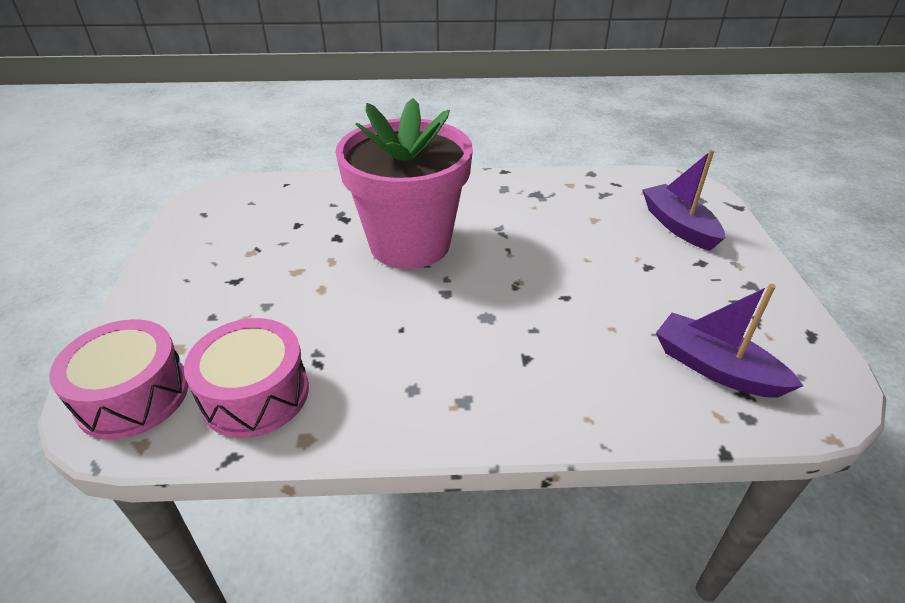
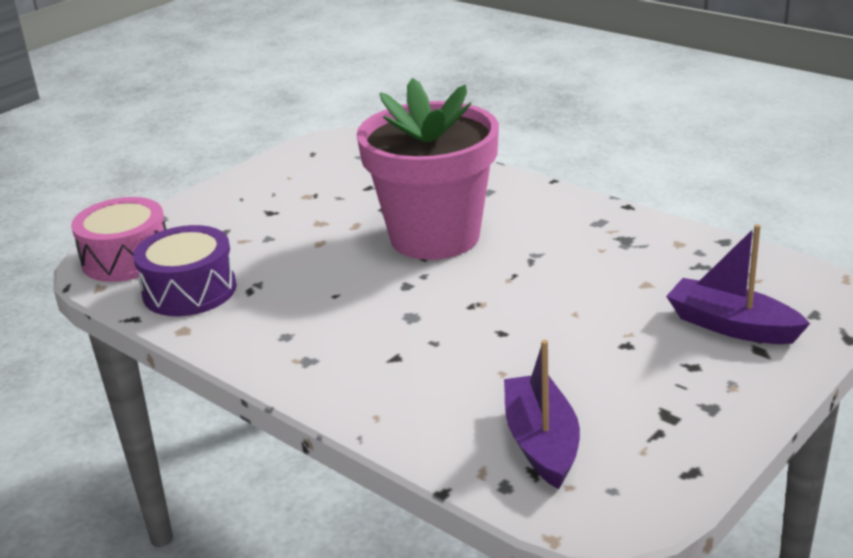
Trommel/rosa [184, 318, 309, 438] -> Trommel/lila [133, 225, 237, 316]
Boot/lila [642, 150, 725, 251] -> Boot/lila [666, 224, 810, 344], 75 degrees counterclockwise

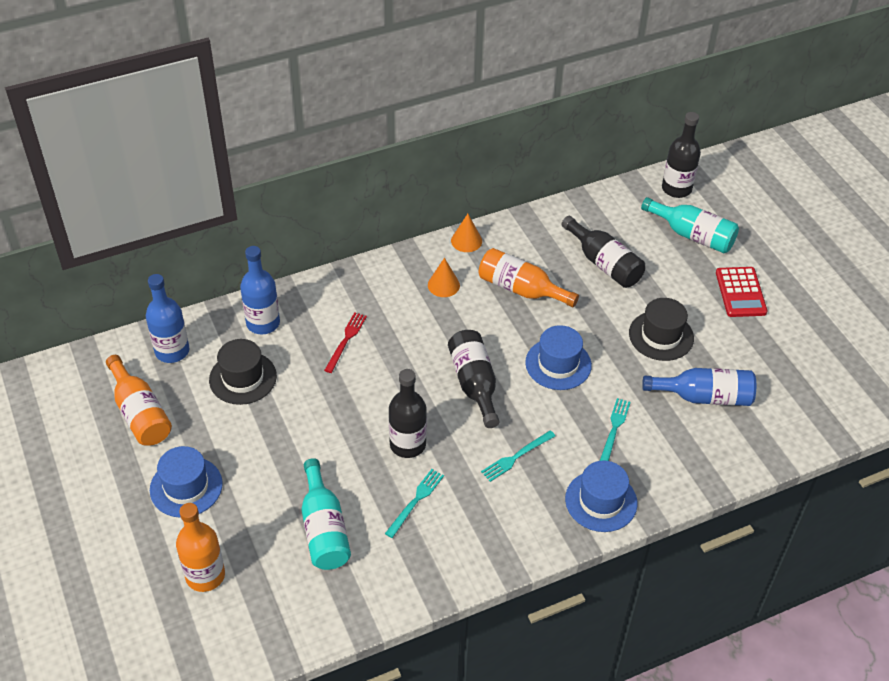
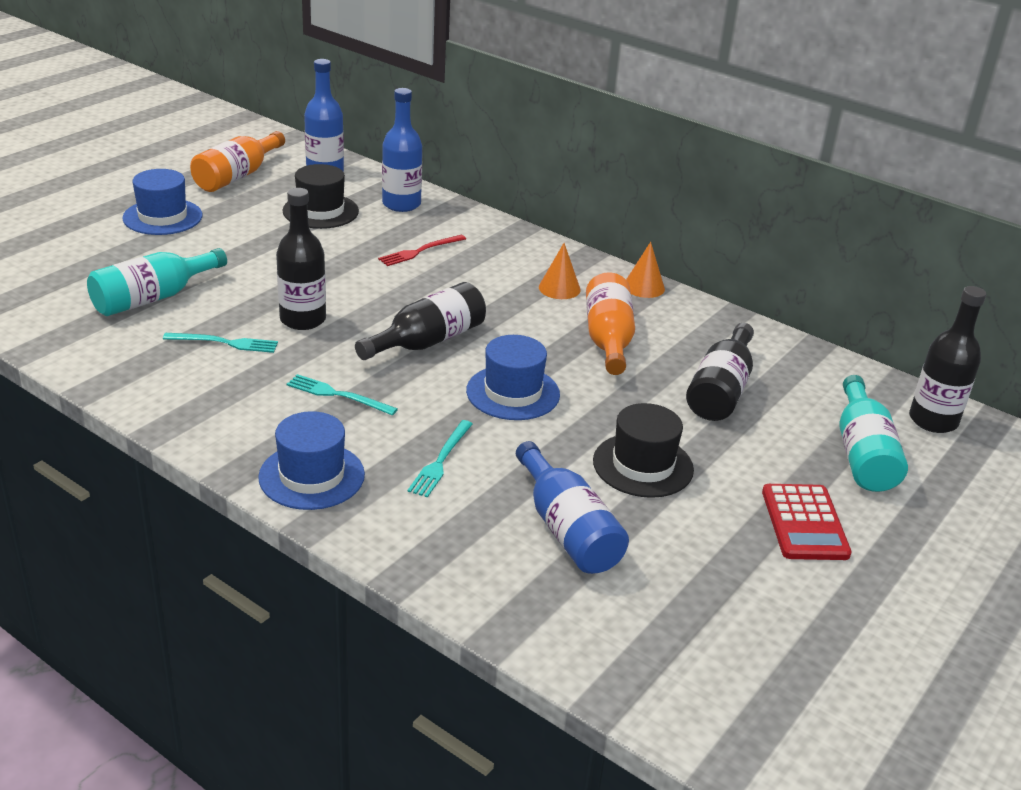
Flasche/orange [176, 503, 225, 592] -> none
Gabel/rot [324, 312, 367, 373] -> Gabel/rot [378, 235, 466, 266], 150 degrees clockwise
Gabel/türkis [600, 398, 630, 461] -> Gabel/türkis [407, 420, 473, 498], 120 degrees clockwise
Taschenrechner/rot [716, 267, 767, 317] -> Taschenrechner/rot [762, 484, 852, 560], 60 degrees counterclockwise

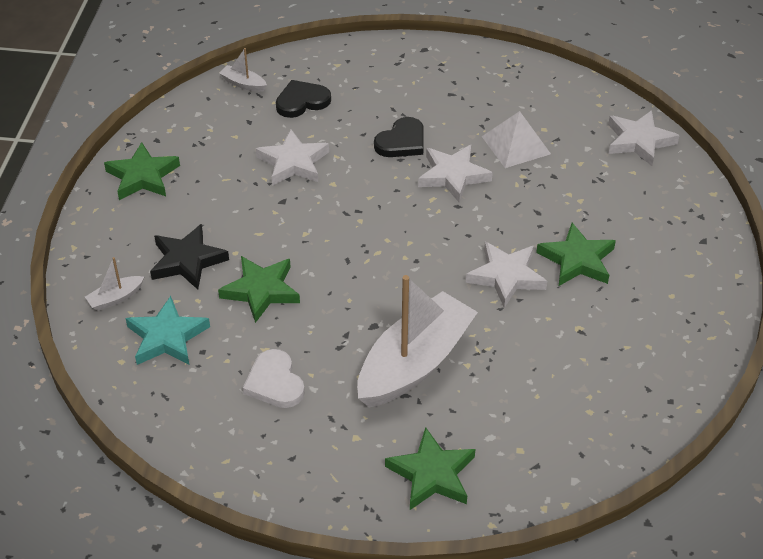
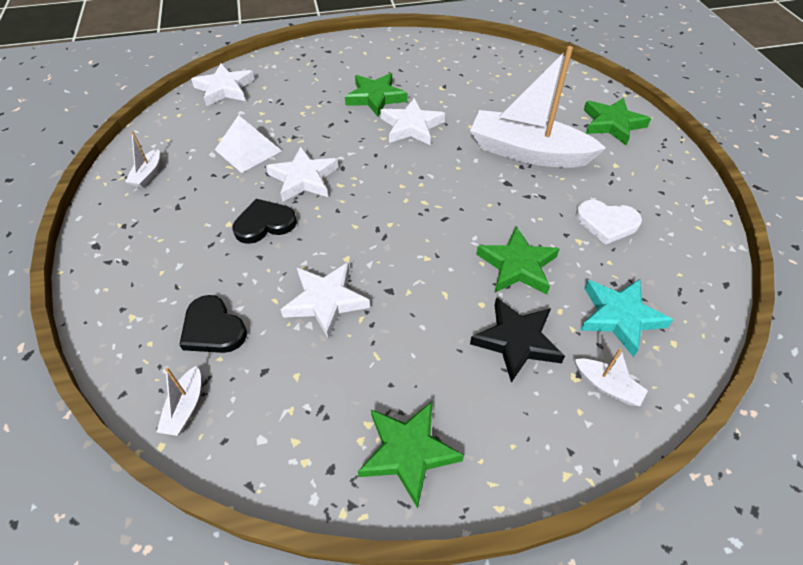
Herz/weiß [243, 349, 305, 408] -> Herz/weiß [576, 200, 642, 245], 60 degrees clockwise
Herz/schwarz [374, 117, 424, 157] -> Herz/schwarz [233, 199, 297, 244], 45 degrees counterclockwise
none -> Boot/weiß [125, 131, 160, 188]

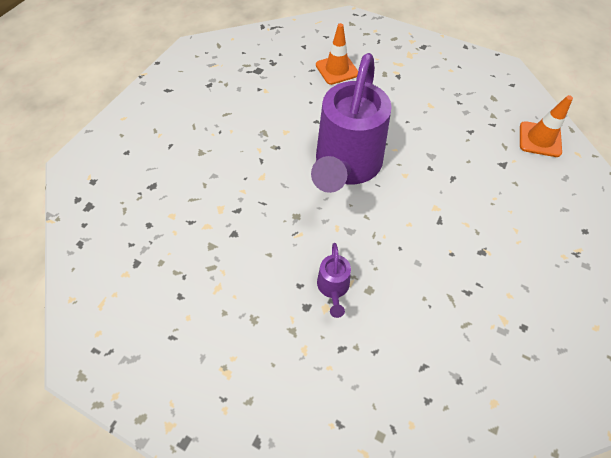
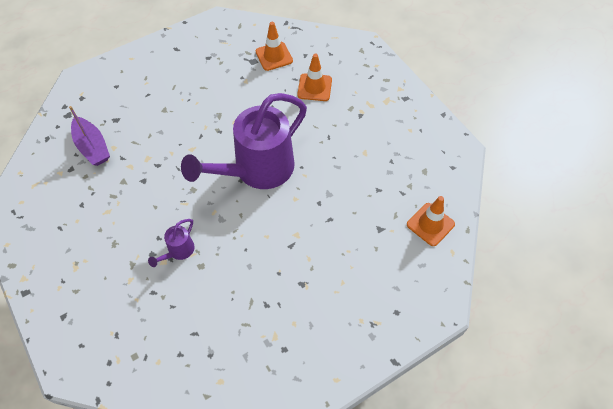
none -> Boot/lila [69, 106, 110, 166]
none -> Leitkegel/orange [256, 22, 293, 71]

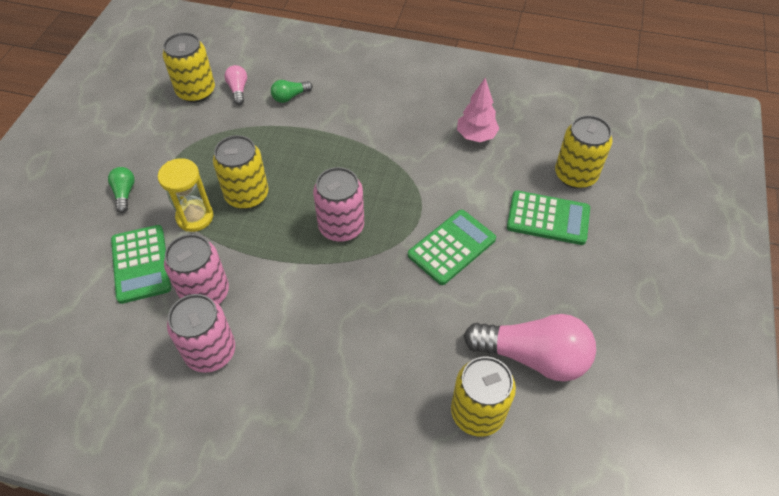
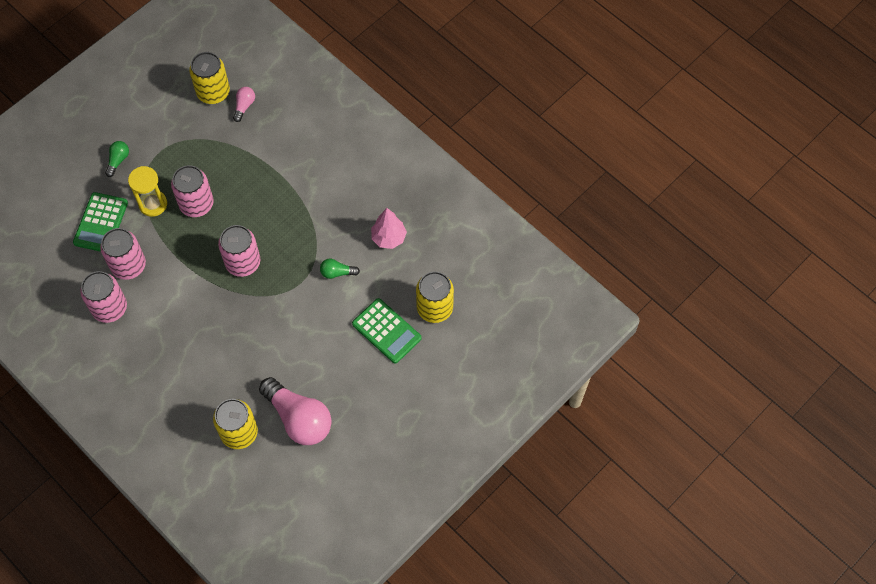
Dose/gelb [213, 135, 269, 209] -> Dose/rosa [171, 165, 214, 217]
Glühbirne/grün [271, 80, 313, 103] -> Glühbirne/grün [320, 259, 360, 279], move
Taschenrechner/grün [408, 210, 496, 285] -> none

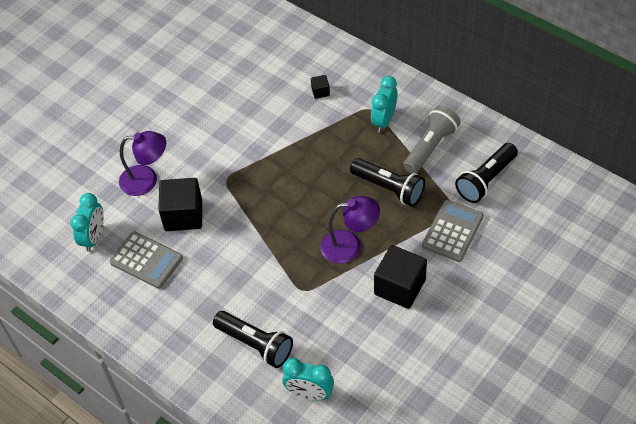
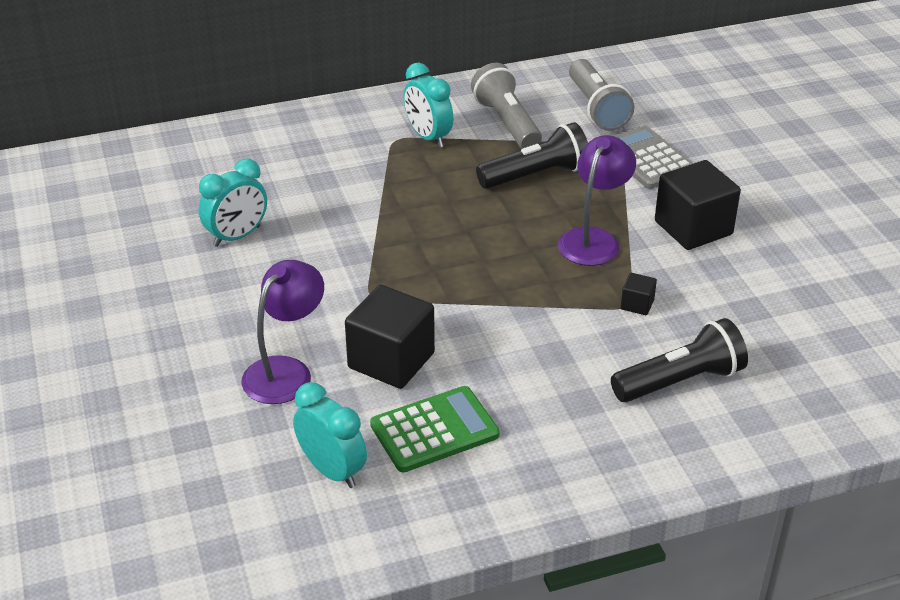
Taschenrechner/grau [110, 231, 183, 289] -> Taschenrechner/grün [370, 386, 500, 473]
Wecker/türkis [282, 358, 334, 400] -> Wecker/türkis [199, 158, 267, 247], move
Kubus/schwarz [311, 75, 330, 99] -> Kubus/schwarz [621, 273, 657, 315], move
Taschenlampe/schwarz [455, 143, 518, 203] -> Taschenlampe/grau [569, 59, 634, 131]

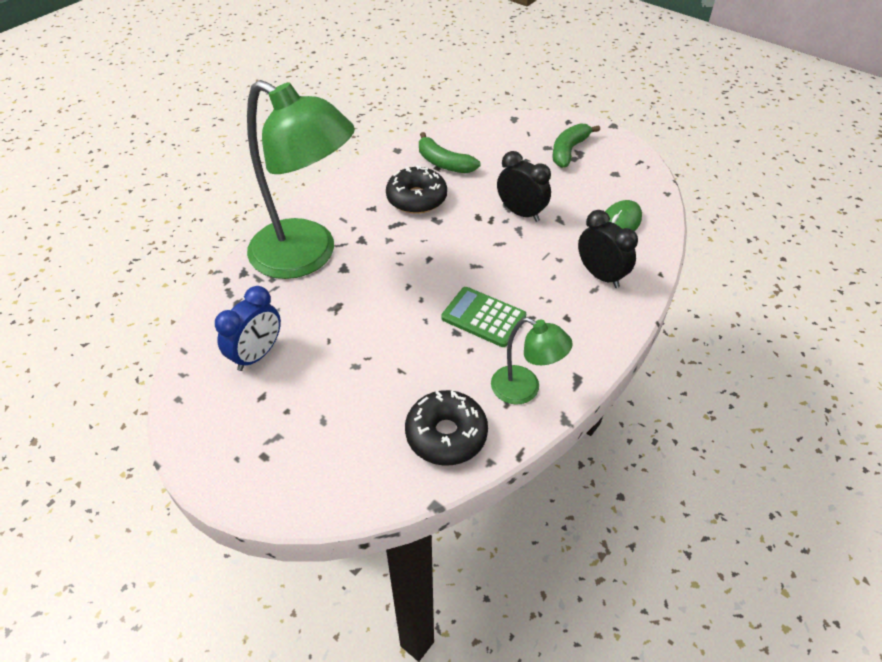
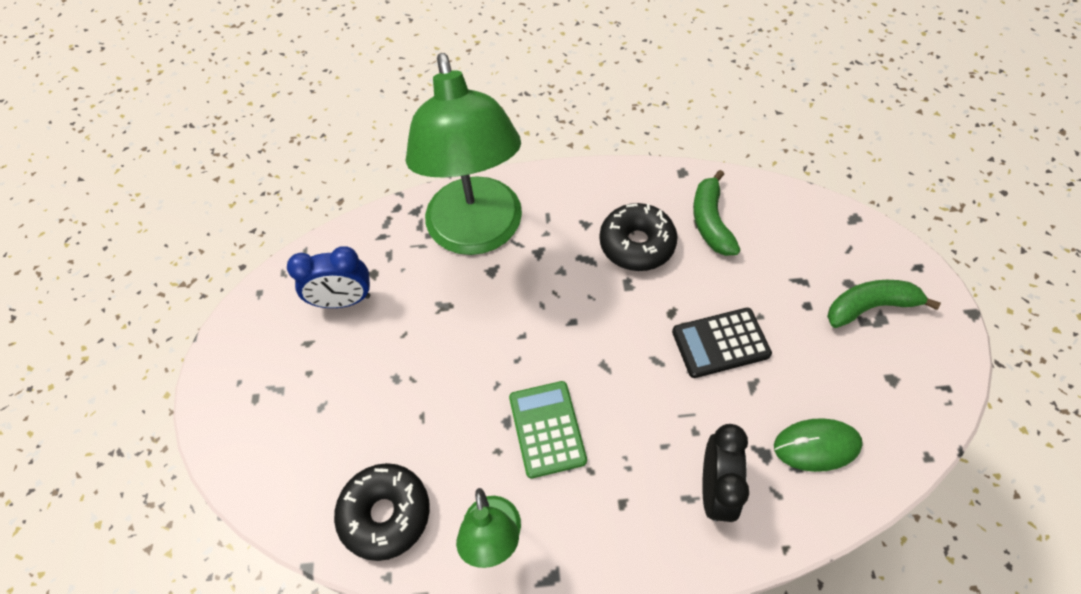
Wecker/schwarz [497, 151, 551, 222] -> Taschenrechner/schwarz [672, 308, 772, 378]

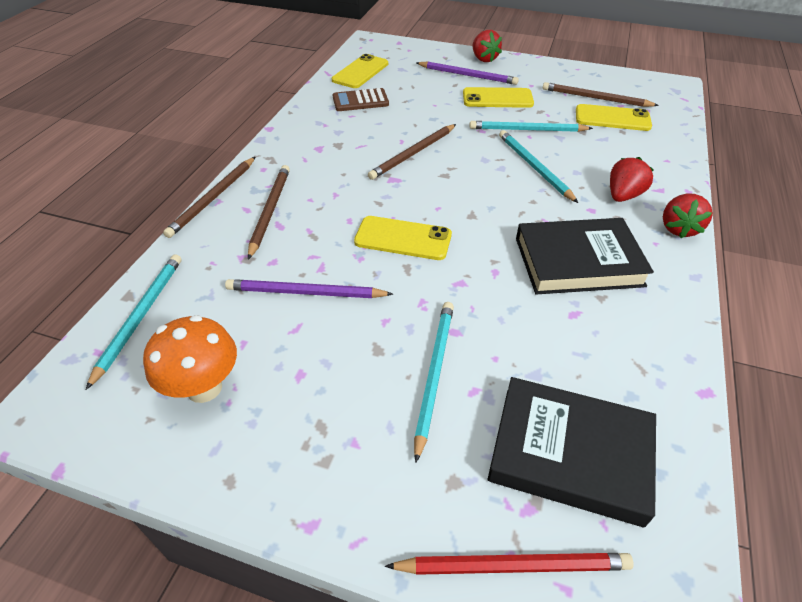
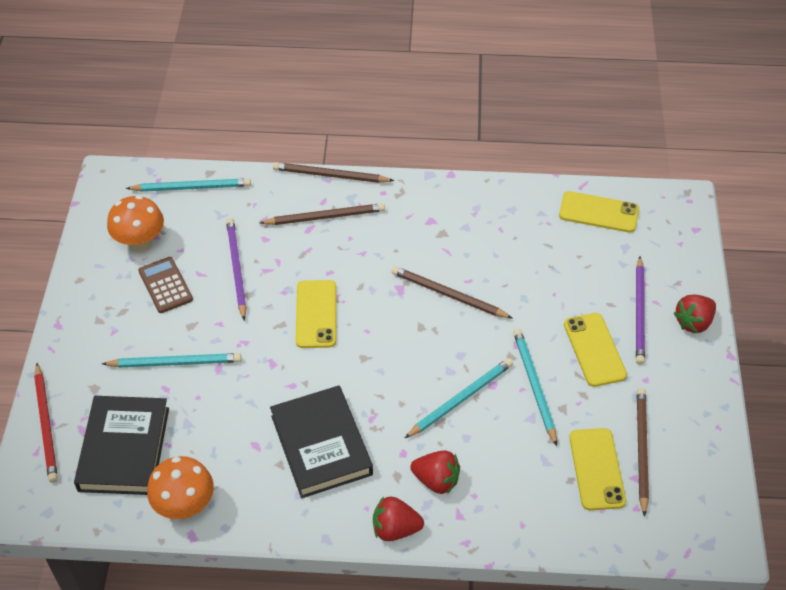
Taschenrechner/braun [333, 88, 389, 111] -> Taschenrechner/braun [138, 257, 193, 313], move
none -> Pilz/orange [147, 456, 214, 519]

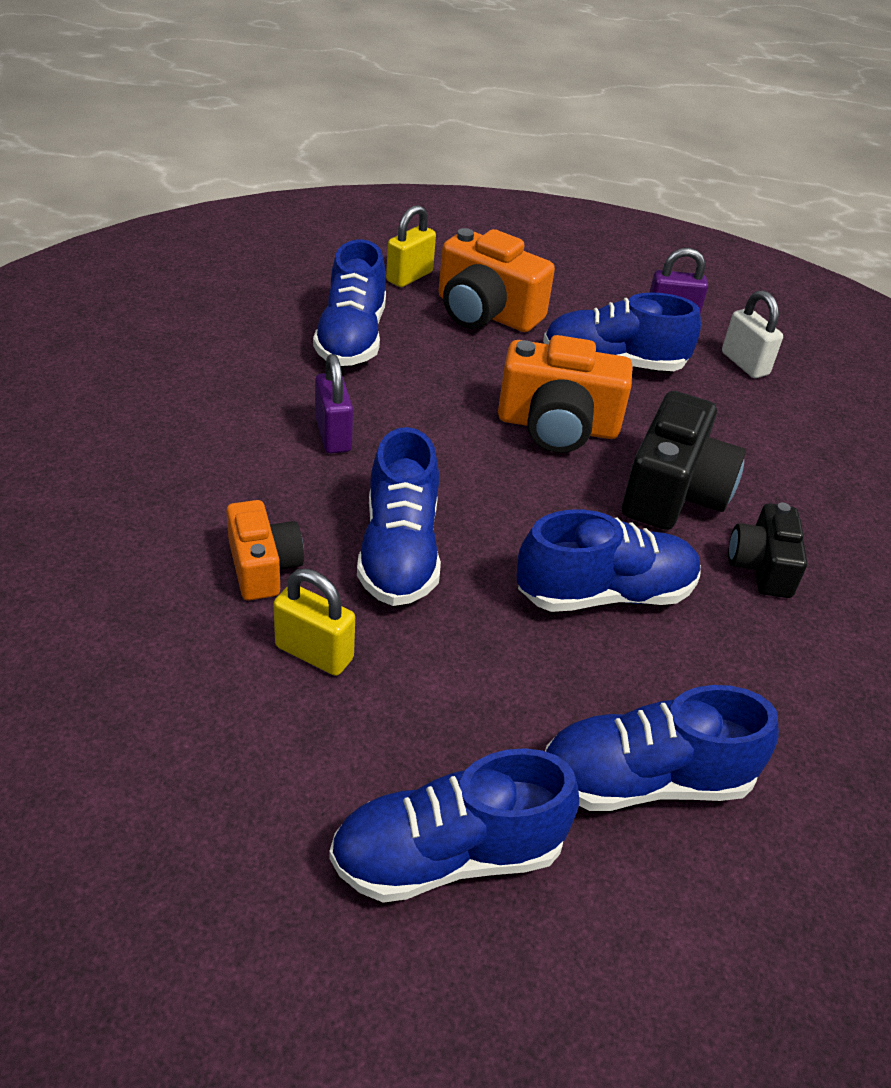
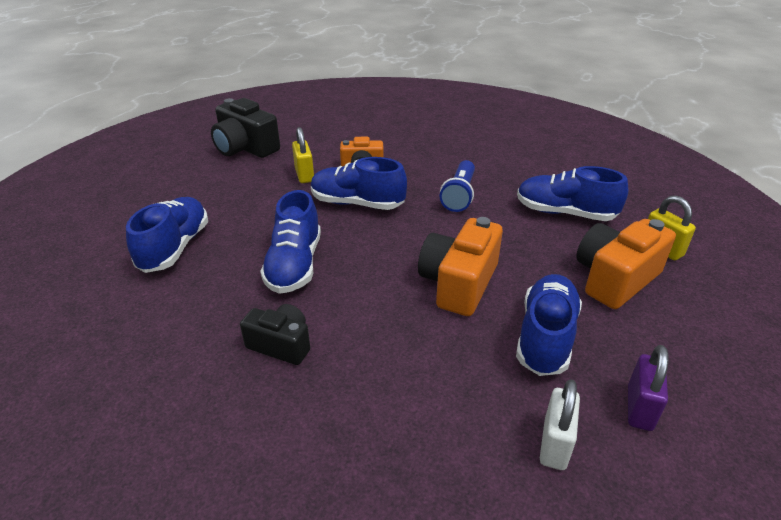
Vorhängeschloss/gelb [273, 569, 355, 676] -> Vorhängeschloss/gelb [292, 127, 314, 183], 60 degrees counterclockwise
Vorhängeschloss/lila [315, 354, 353, 453] -> Taschenlampe/blau [440, 160, 475, 212]
Schuh/blau [329, 748, 579, 903] -> none
Kamera/schwarz [622, 391, 746, 530] -> Kamera/schwarz [211, 98, 280, 158], move
Vorhängeschloss/weiß [722, 290, 783, 378] -> Vorhängeschloss/weiß [540, 379, 580, 470], 60 degrees counterclockwise

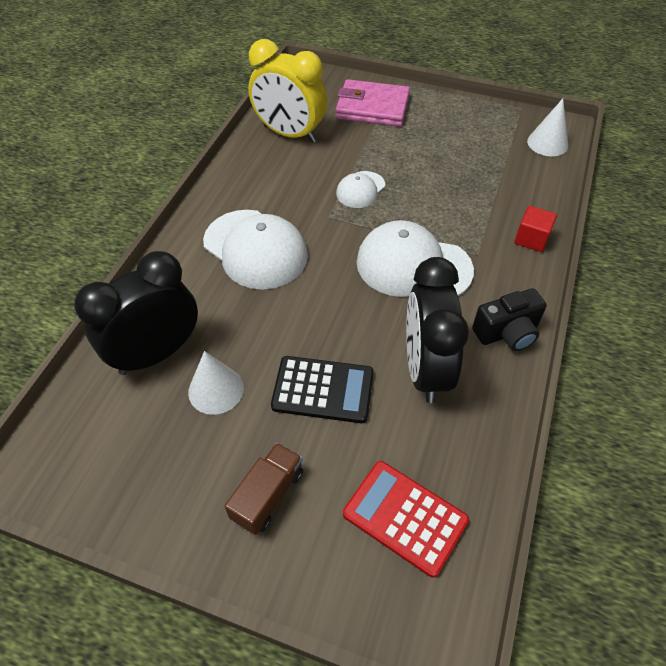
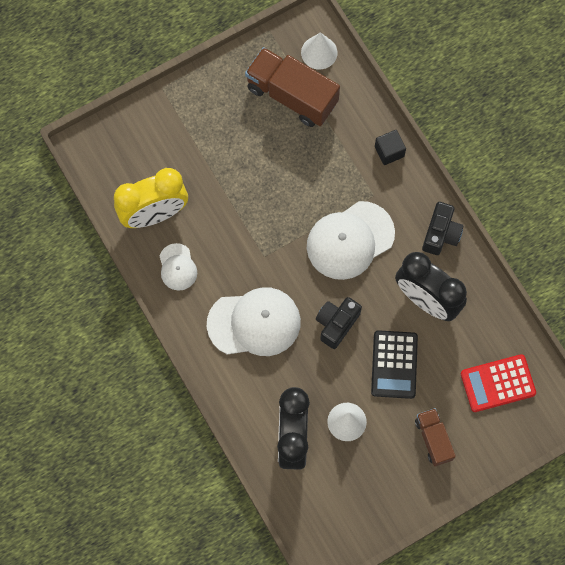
Taschenrechner/schwarz [271, 356, 374, 423] -> Taschenrechner/schwarz [371, 330, 418, 399], 135 degrees clockwise
Geldbörse/rosa [335, 79, 410, 127] -> none
Kappe/weiß [336, 171, 385, 208] -> Kappe/weiß [159, 243, 197, 291], move
Kubus/rot [514, 206, 557, 252] -> Kubus/schwarz [375, 130, 406, 165]
none -> Lastwagen/braun [245, 47, 340, 127]
none -> Kamera/schwarz [316, 297, 362, 349]

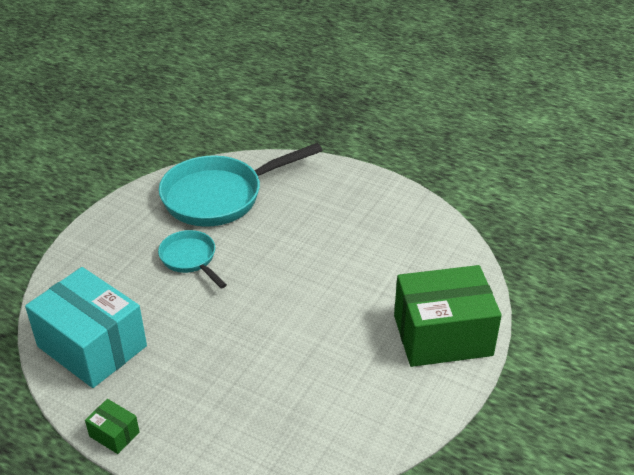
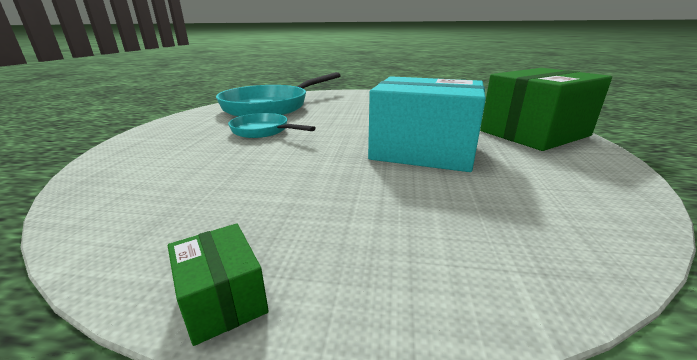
Schachtel/türkis [25, 267, 147, 388] -> Schachtel/türkis [368, 76, 486, 172], move
Schachtel/grün [85, 399, 140, 454] -> Schachtel/grün [168, 223, 269, 346], 45 degrees clockwise

